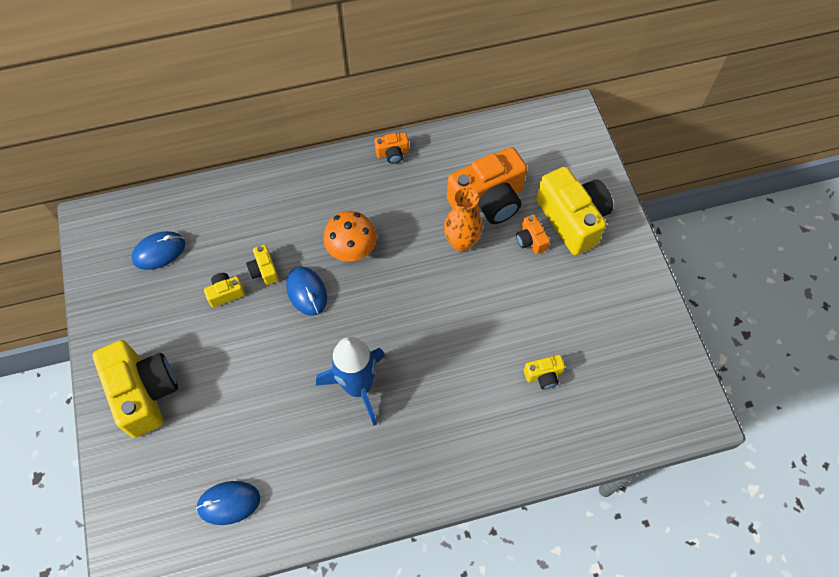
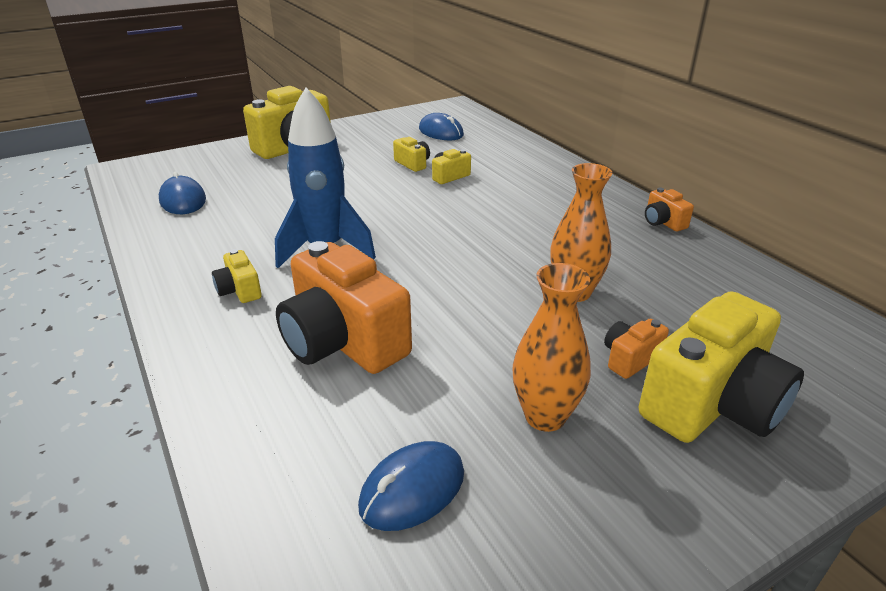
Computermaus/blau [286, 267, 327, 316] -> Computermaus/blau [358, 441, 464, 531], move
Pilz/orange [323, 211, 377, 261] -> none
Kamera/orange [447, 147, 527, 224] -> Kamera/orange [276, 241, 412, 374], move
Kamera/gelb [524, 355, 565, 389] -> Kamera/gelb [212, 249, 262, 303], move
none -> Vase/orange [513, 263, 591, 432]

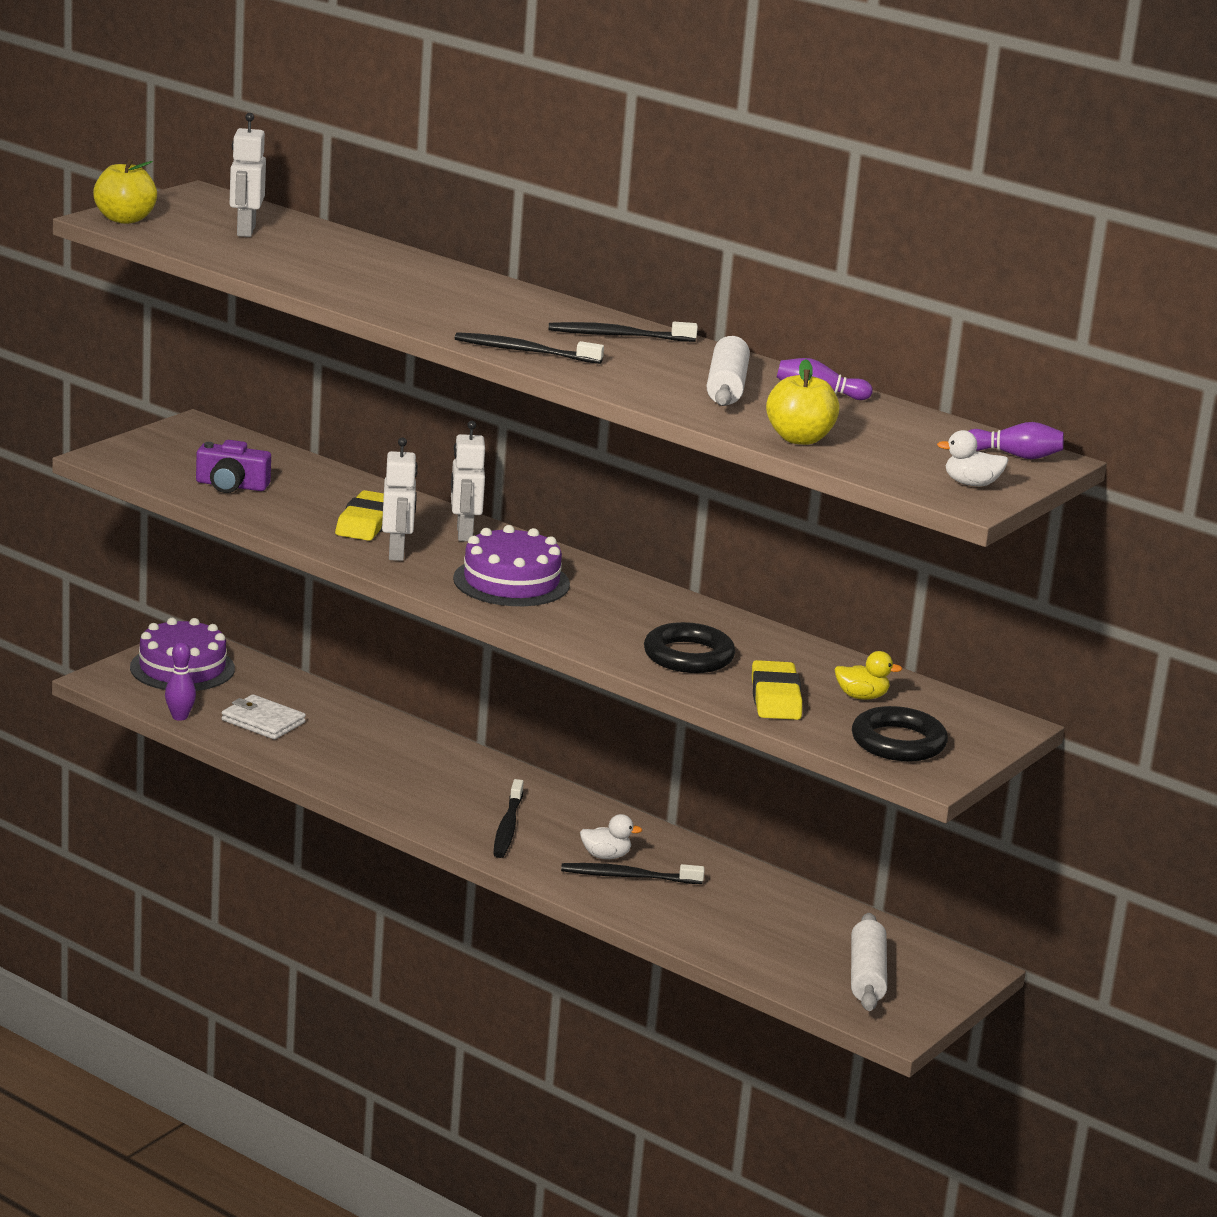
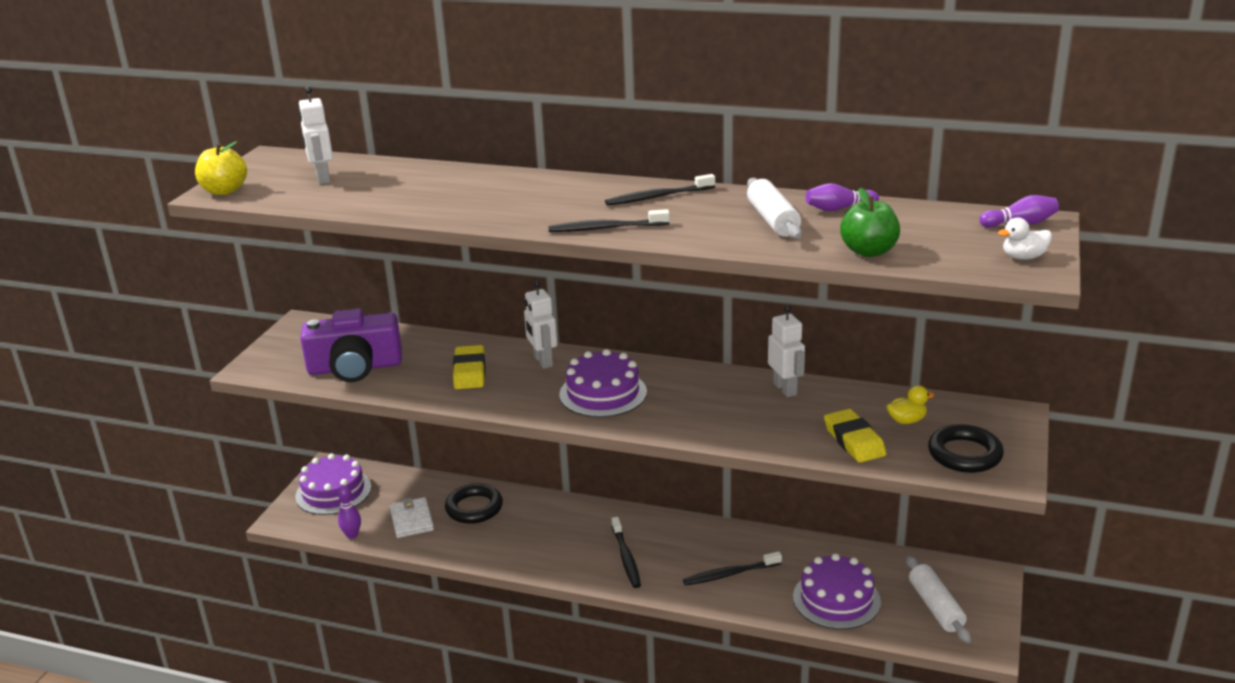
Kamera/lila [196, 440, 271, 493] -> Kamera/lila [300, 309, 402, 382], x1.73
Geldbörse/weiß [221, 694, 306, 740] -> Geldbörse/weiß [390, 497, 434, 538], 60 degrees clockwise
Roboter/weiß [382, 438, 418, 561] -> Roboter/weiß [768, 305, 805, 397], move
Ente/weiß [580, 814, 642, 859] -> none
Ring/schwarz [644, 622, 735, 673] -> Ring/schwarz [445, 484, 503, 524], move
Apfel/gelb [766, 359, 840, 445] -> Apfel/grün [840, 188, 900, 257]
none -> Kuchen/lila [793, 553, 881, 630]

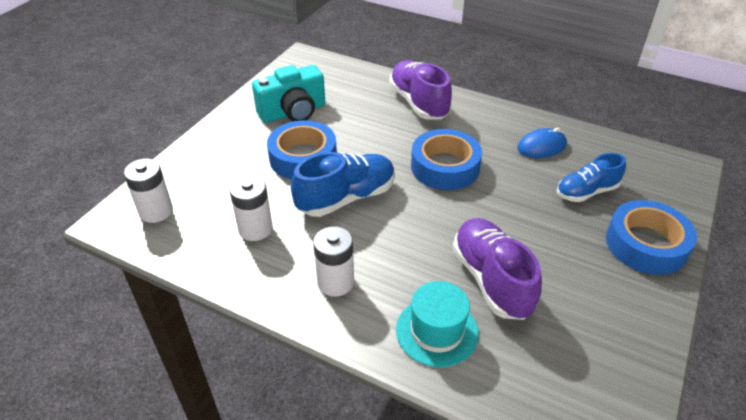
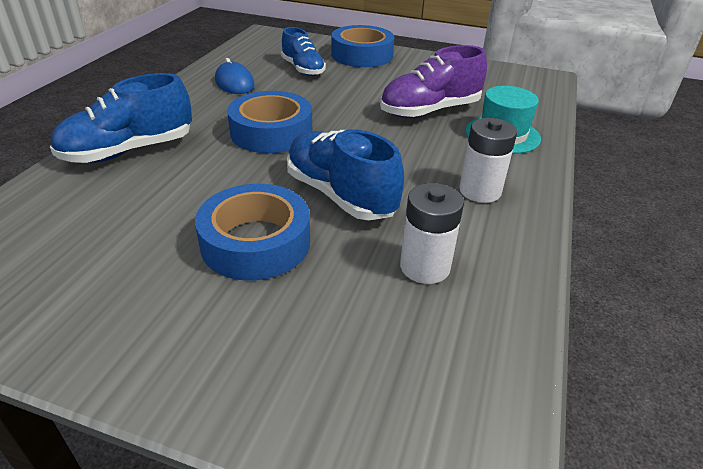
Batterie/weiß [124, 159, 173, 223] -> none
Kamera/türkis [252, 65, 325, 123] -> none
Schuh/lila [389, 60, 452, 119] -> Schuh/blau [50, 73, 192, 163]

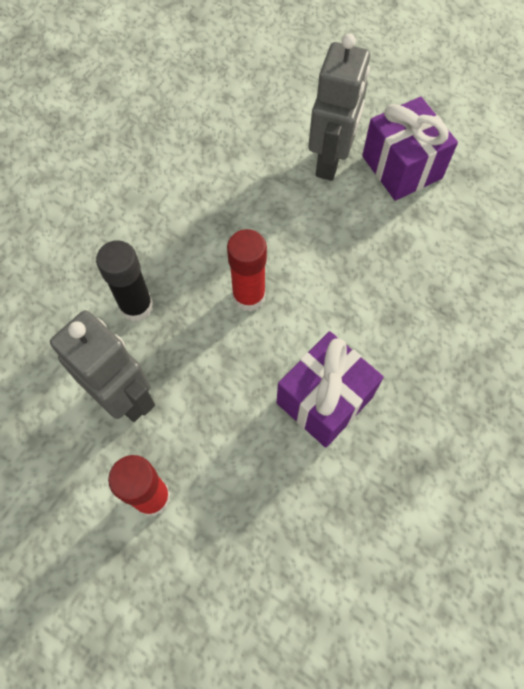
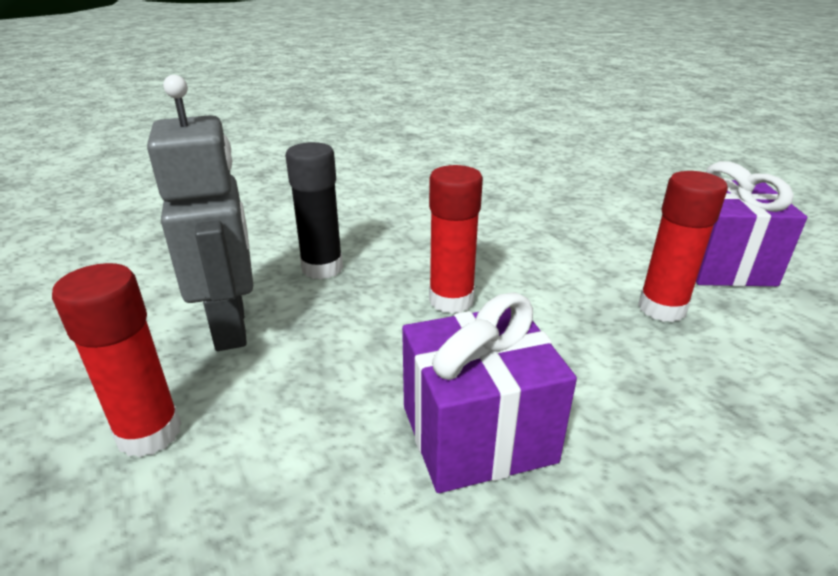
Roboter/grau [308, 34, 370, 181] -> none
none -> Klebestift/rot [638, 171, 728, 322]

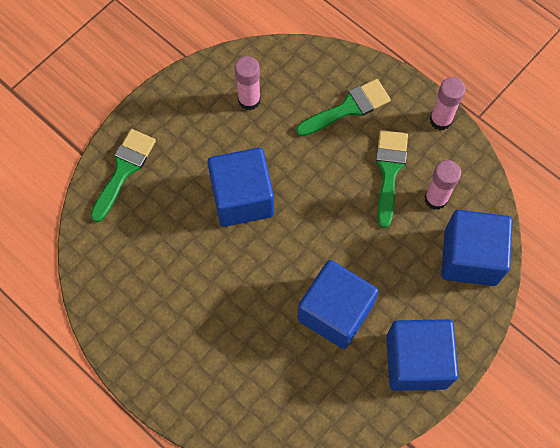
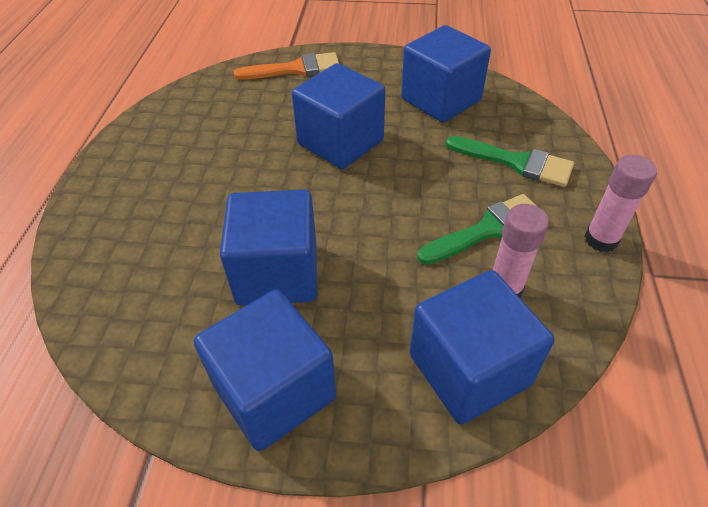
Pinsel/grün [90, 129, 156, 222] -> Pinsel/orange [234, 52, 339, 80]
Klebestift/rosa [235, 56, 261, 110] -> Kubus/blau [401, 25, 491, 123]

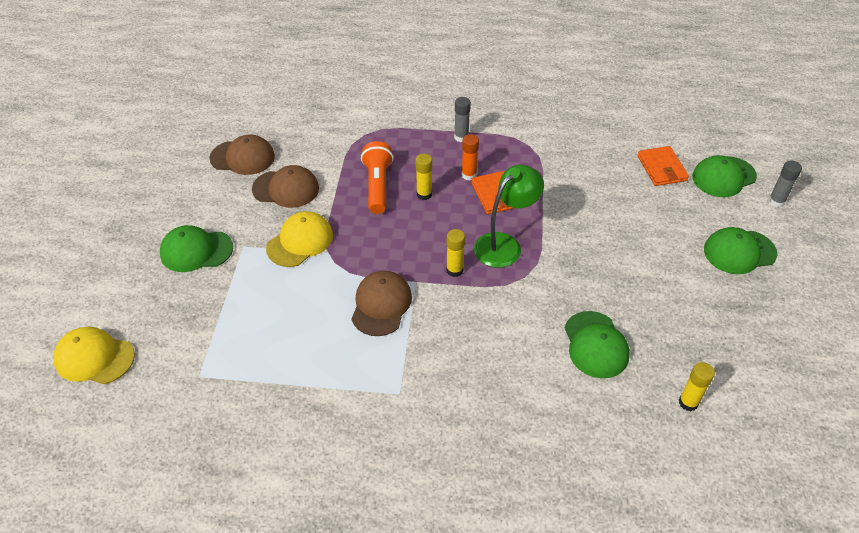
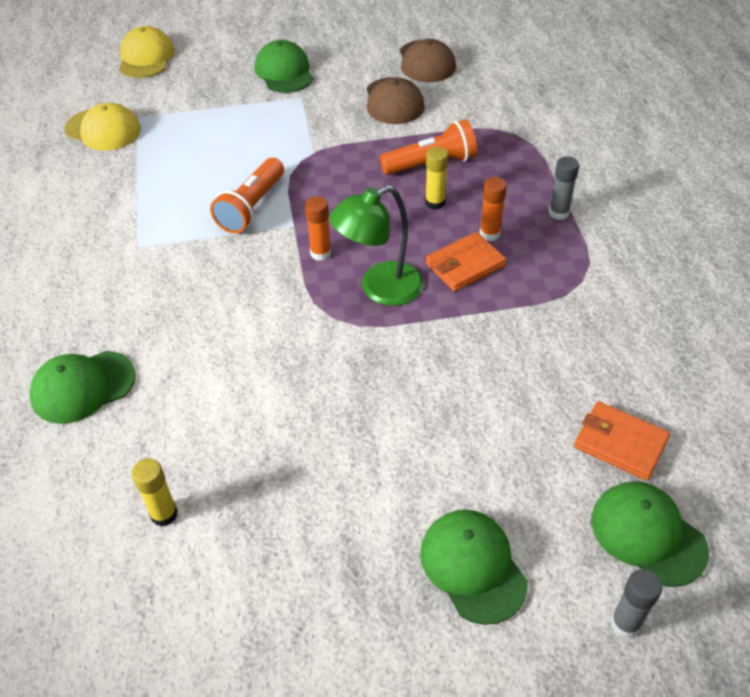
Kappe/gelb [266, 211, 333, 267] -> Kappe/gelb [65, 103, 141, 151], move
Kappe/braun [352, 271, 412, 336] -> Taschenlampe/orange [210, 158, 284, 234]
Klebestift/gelb [446, 229, 465, 277] -> Klebestift/orange [305, 196, 331, 261]
Lampe/grün [474, 165, 544, 268] -> Lampe/grün [329, 185, 424, 306], 120 degrees clockwise
Kappe/grün [565, 311, 630, 378] -> Kappe/grün [29, 351, 136, 424], move
Geldbörse/orange [637, 146, 689, 186] -> Geldbörse/orange [574, 401, 670, 481], 60 degrees clockwise

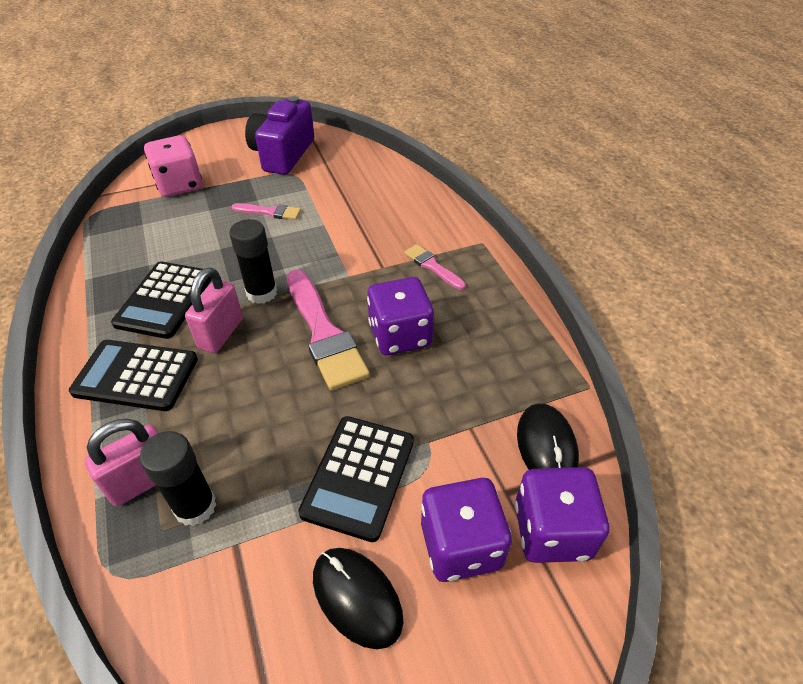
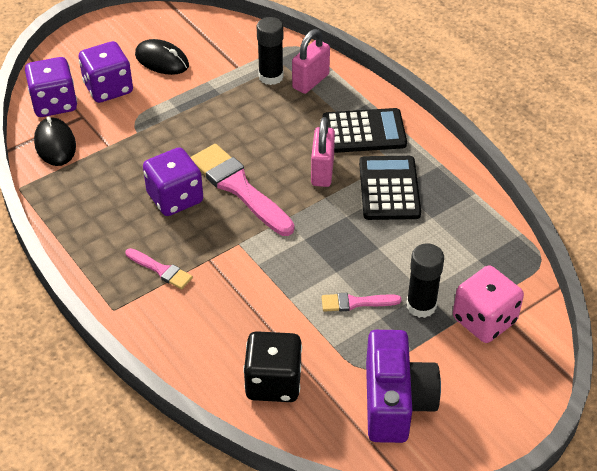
Klebestift/schwarz [229, 219, 277, 304] -> Klebestift/schwarz [407, 243, 444, 318], move
Taschenrechner/schwarz [298, 416, 414, 542] -> none
none -> Spielwürfel/schwarz [243, 331, 302, 402]

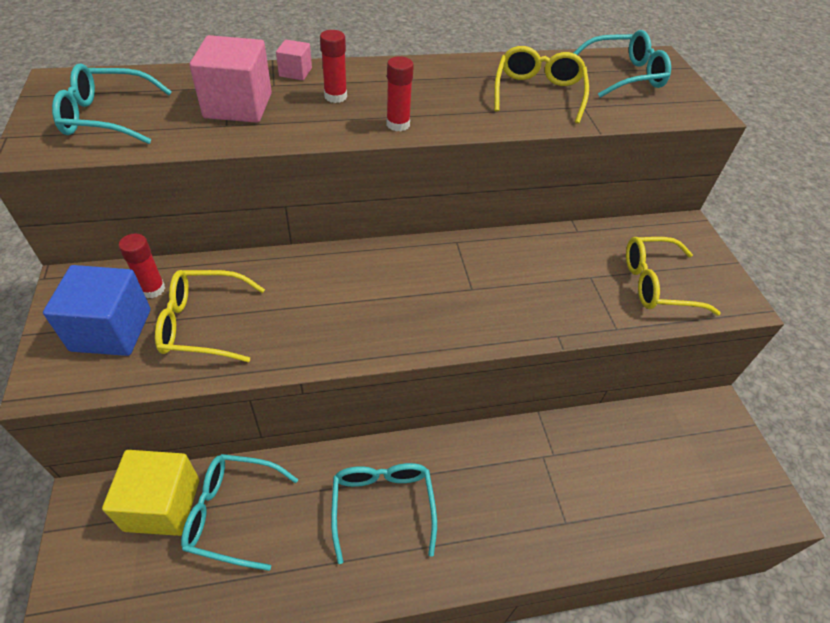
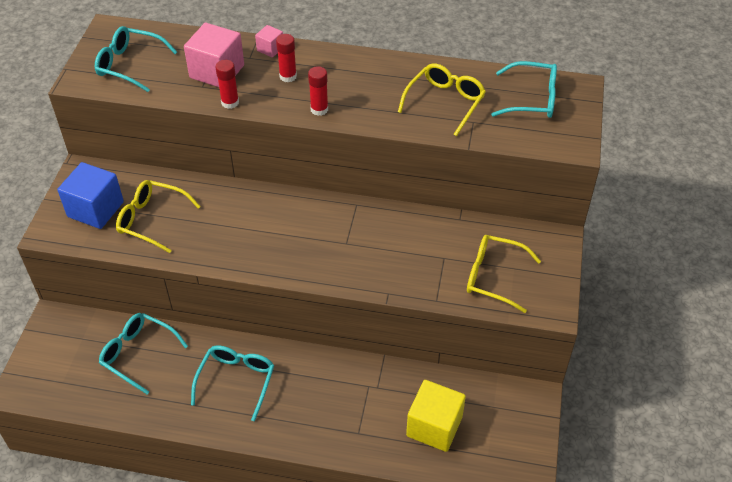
Kubus/gelb [102, 450, 199, 536] -> Kubus/gelb [406, 380, 466, 452], move
Klebestift/rot [119, 234, 165, 298] -> Klebestift/rot [216, 60, 239, 109], move

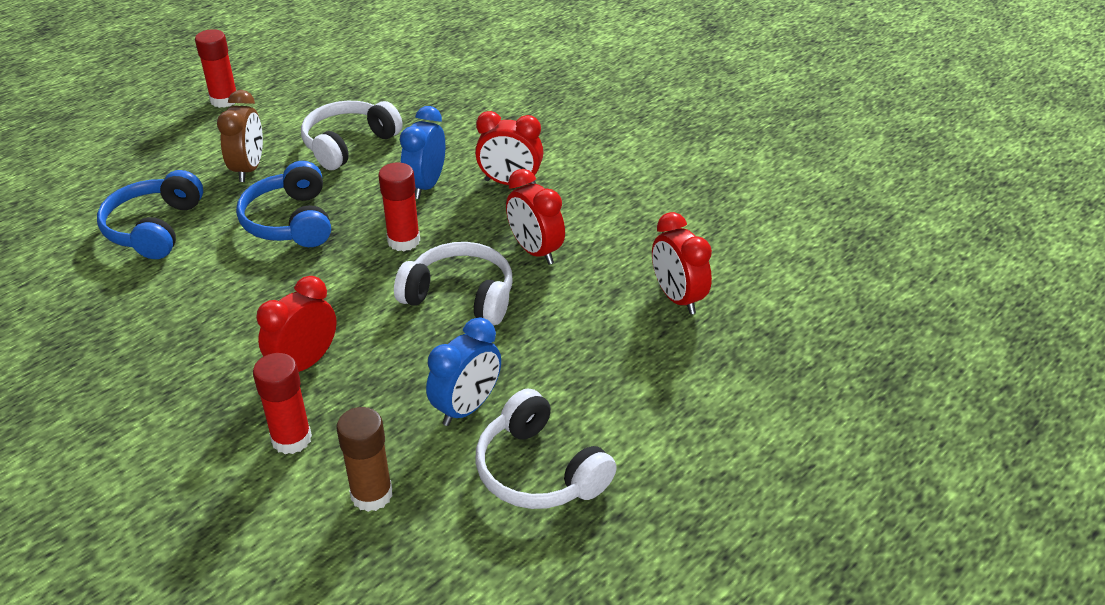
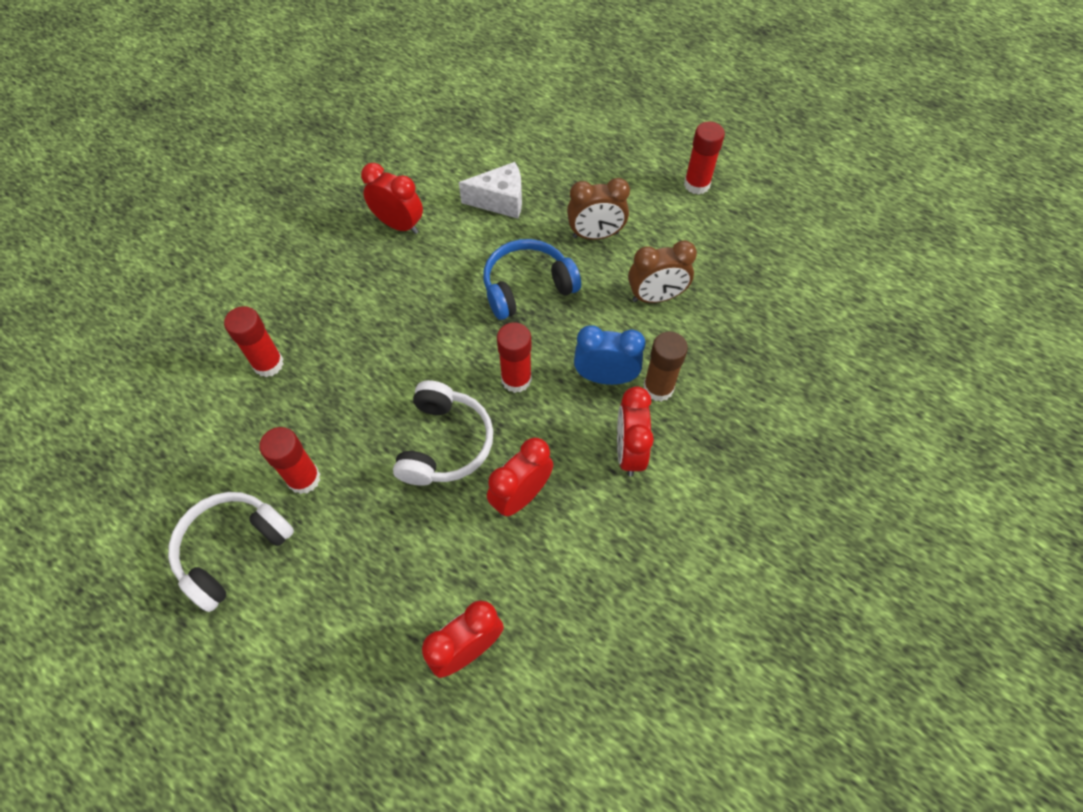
Kopfhörer/blau [97, 170, 203, 259] -> Käse/weiß [459, 162, 522, 218]
Wecker/rot [257, 276, 337, 372] -> Wecker/rot [361, 163, 423, 234], move
Kopfhörer/weiß [301, 101, 403, 170] -> Wecker/braun [628, 240, 697, 303]
Klebestift/braun [336, 407, 393, 512] -> Klebestift/braun [643, 332, 688, 402], move
Wecker/blau [426, 318, 501, 426] -> Klebestift/rot [259, 427, 321, 494]

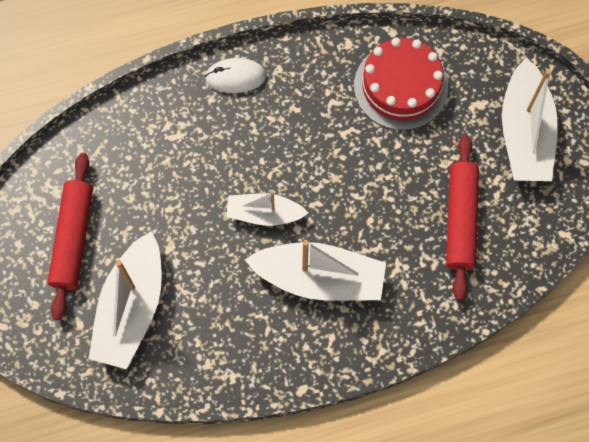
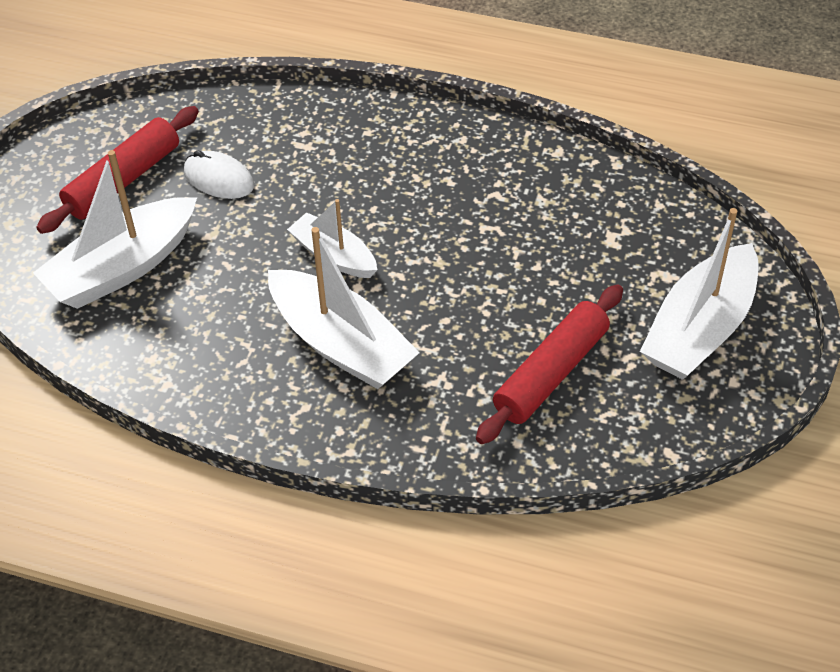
Computermaus/weiß [205, 58, 266, 93] -> Computermaus/weiß [184, 150, 254, 199], move
Kuchen/rot [354, 38, 448, 130] -> none

